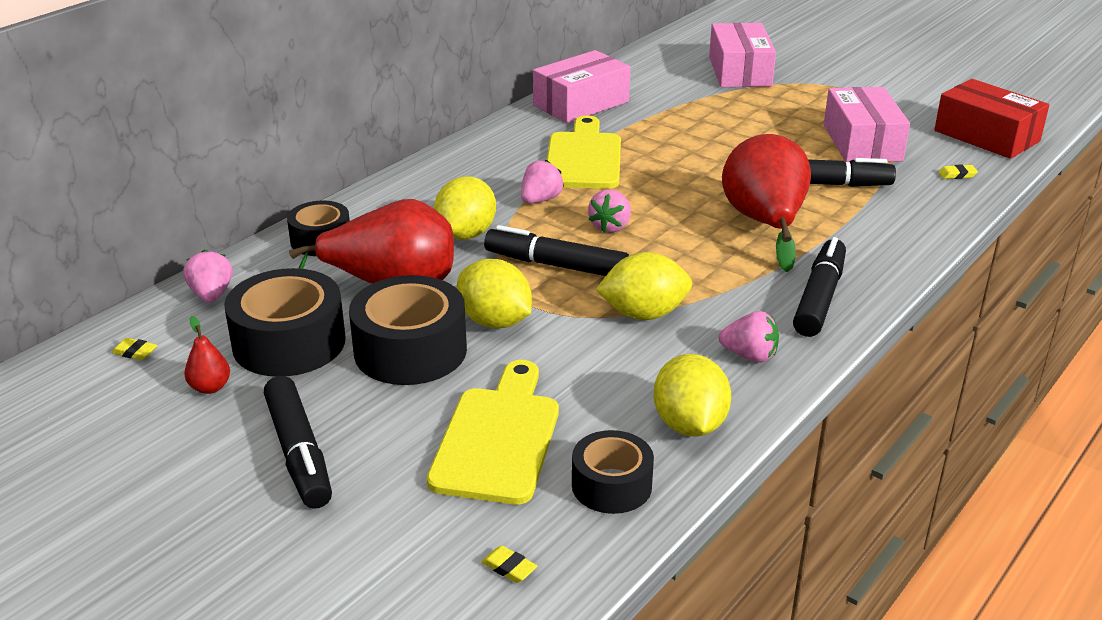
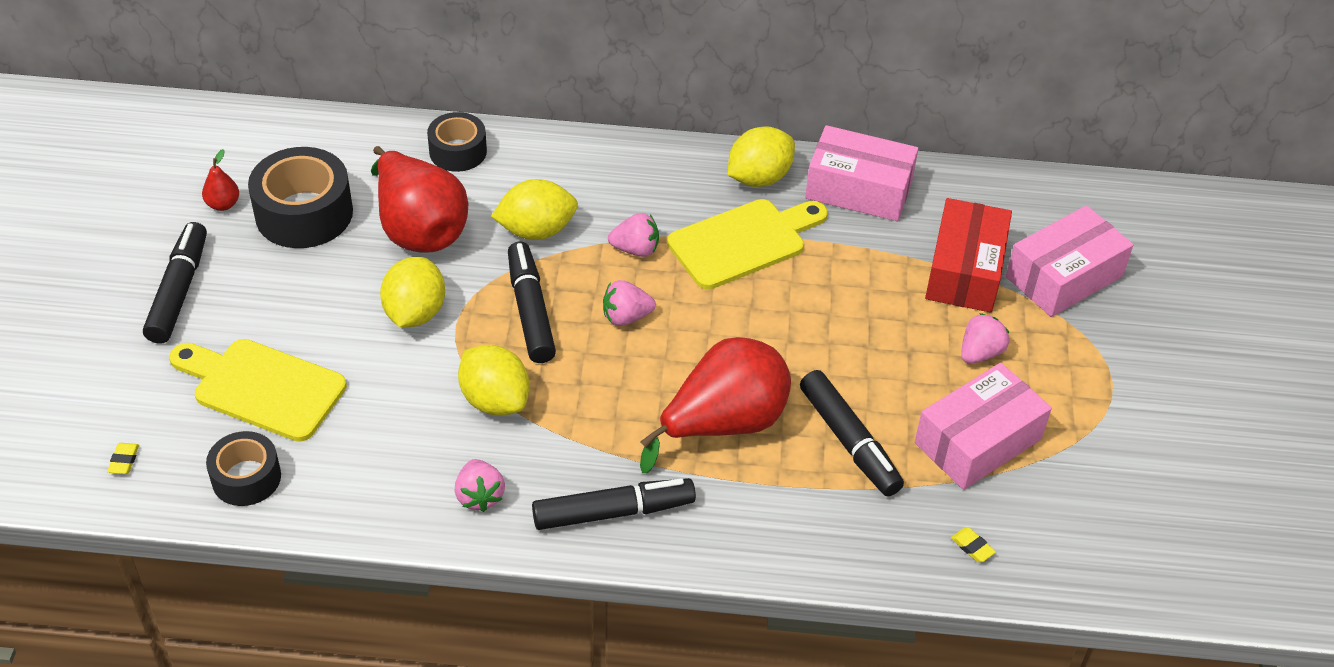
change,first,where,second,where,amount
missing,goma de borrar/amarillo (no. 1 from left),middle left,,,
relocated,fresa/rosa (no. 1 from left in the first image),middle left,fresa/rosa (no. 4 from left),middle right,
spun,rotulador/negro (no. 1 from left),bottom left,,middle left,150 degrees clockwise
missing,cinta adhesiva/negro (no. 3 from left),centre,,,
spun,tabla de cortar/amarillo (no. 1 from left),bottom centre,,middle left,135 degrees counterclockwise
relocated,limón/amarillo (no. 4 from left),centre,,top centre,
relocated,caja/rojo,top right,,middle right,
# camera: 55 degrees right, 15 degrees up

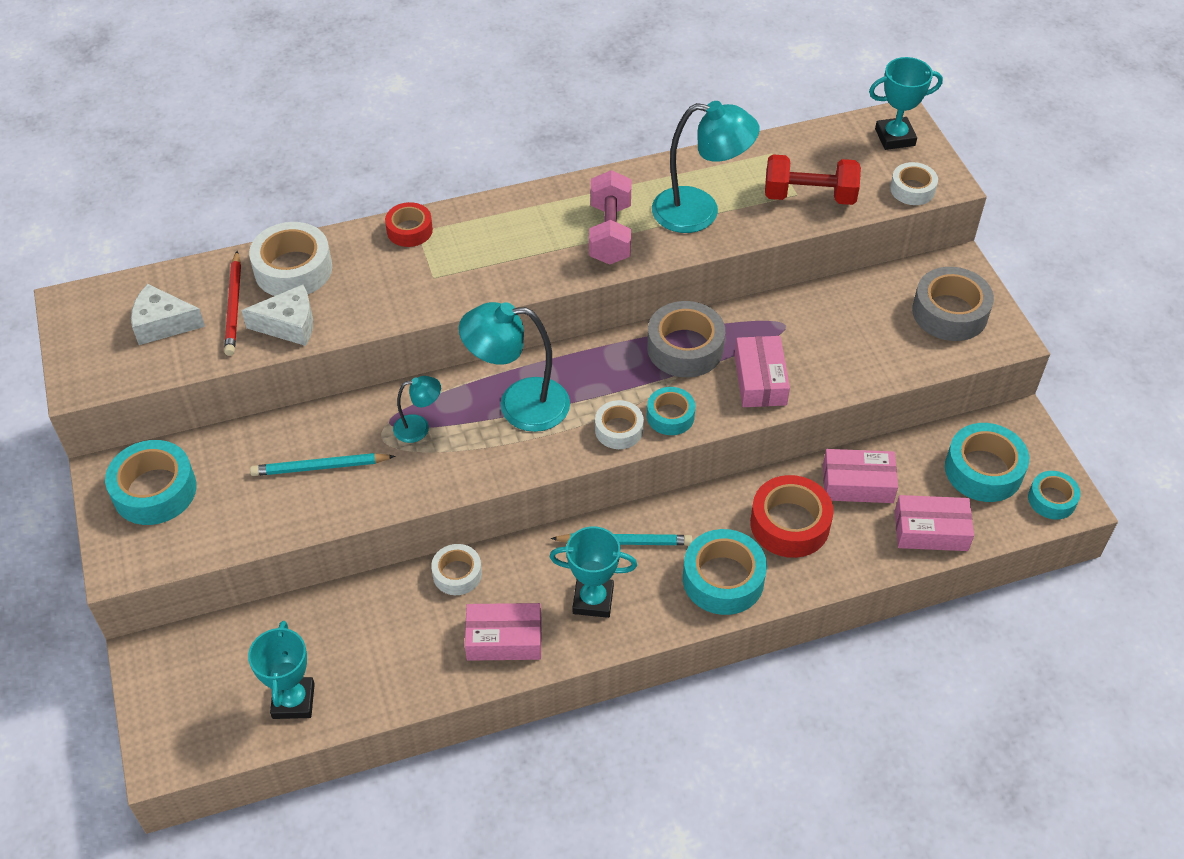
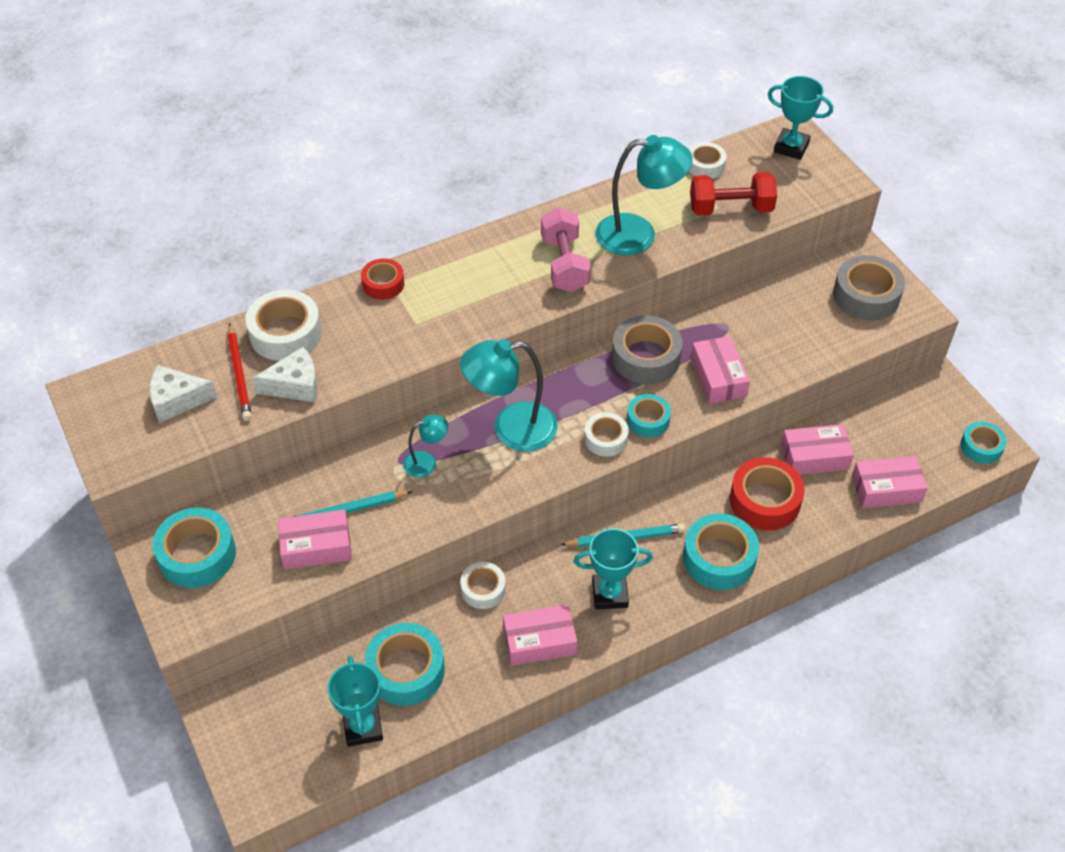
change,first,where,second,where,amount
spun,trofeo/turquesa (no. 3 from left),top right,,top right,45 degrees clockwise
relocated,cinta adhesiva/blanco (no. 4 from left),top right,,top centre,
relocated,cinta adhesiva/turquesa (no. 4 from left in the first image),middle right,cinta adhesiva/turquesa (no. 2 from left),bottom centre,
appeared,,,caja/rosa (no. 1 from left),middle left,
# camera: 10 degrees left, 0 degrees up

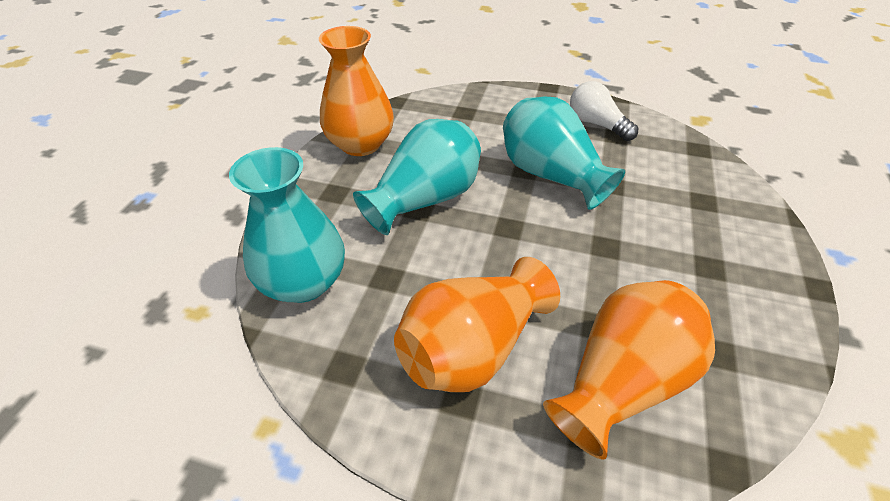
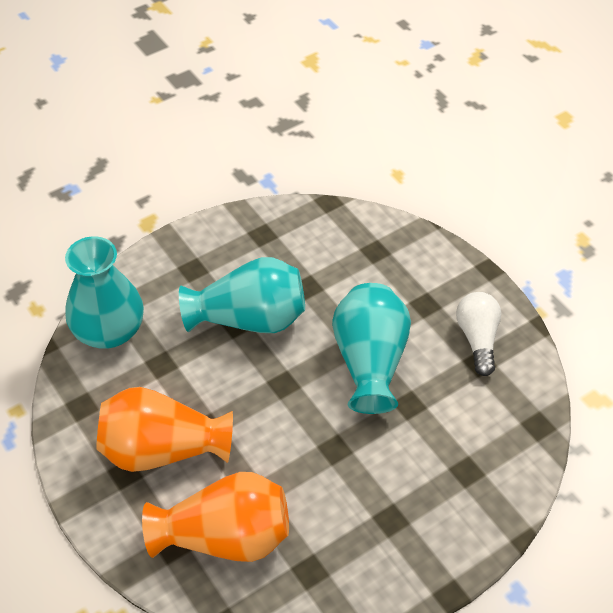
change,first,where,second,where,amount
missing,florero/naranja (no. 1 from left),top centre,,,
# camera: 40 degrees right, 5 degrees up

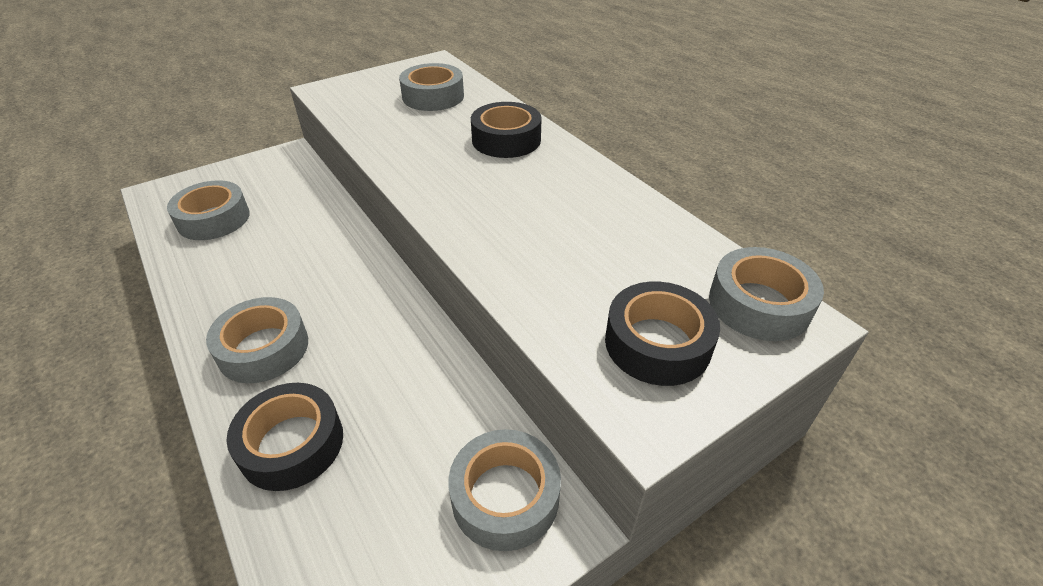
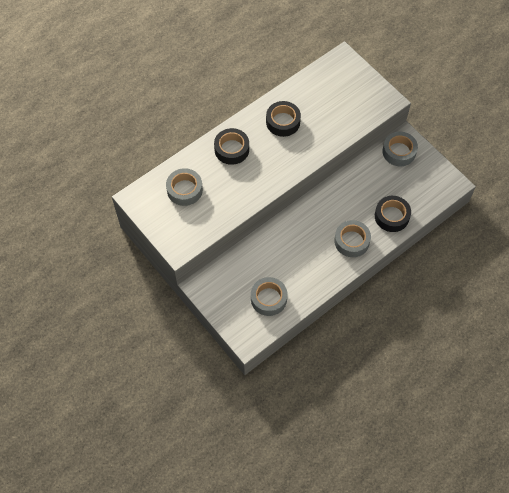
change,first,where,second,where,amount
relocated,cinta adhesiva/negro (no. 3 from left in the first image),centre,cinta adhesiva/negro (no. 2 from left),top centre,
missing,cinta adhesiva/gris (no. 5 from left),middle right,,,
# camera: 95 degrees left, 20 degrees up

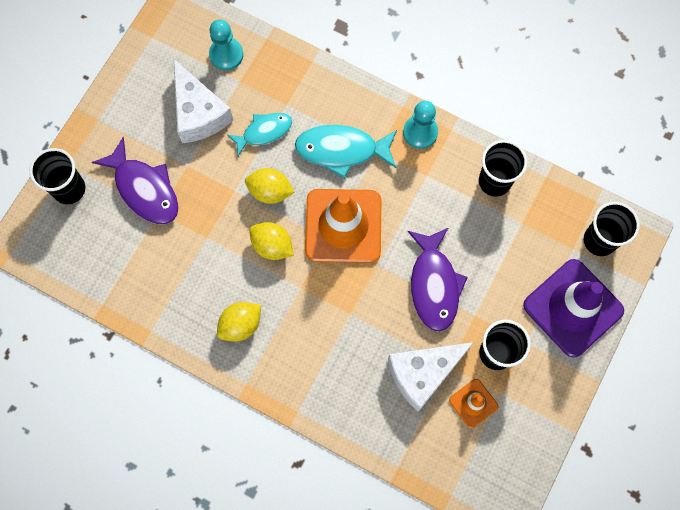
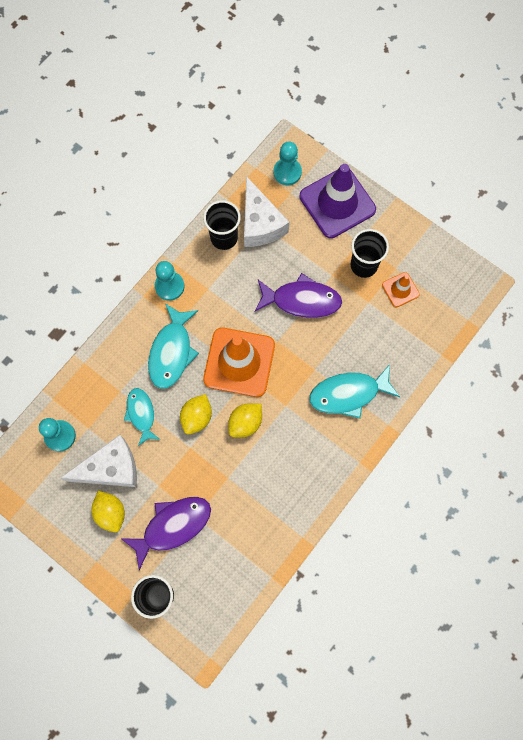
change,first,where,second,where,amount
relocated,limón/amarillo (no. 1 from left),centre,,bottom left,
relocated,queso/blanco (no. 2 from left),bottom centre,,top centre,
exchanged,vaso/negro (no. 4 from left),middle right,peón/turquesa (no. 3 from left),top centre,
appeared,,,pez/turquesa (no. 3 from left),middle right,
# camera: 80 degrees left, 0 degrees up

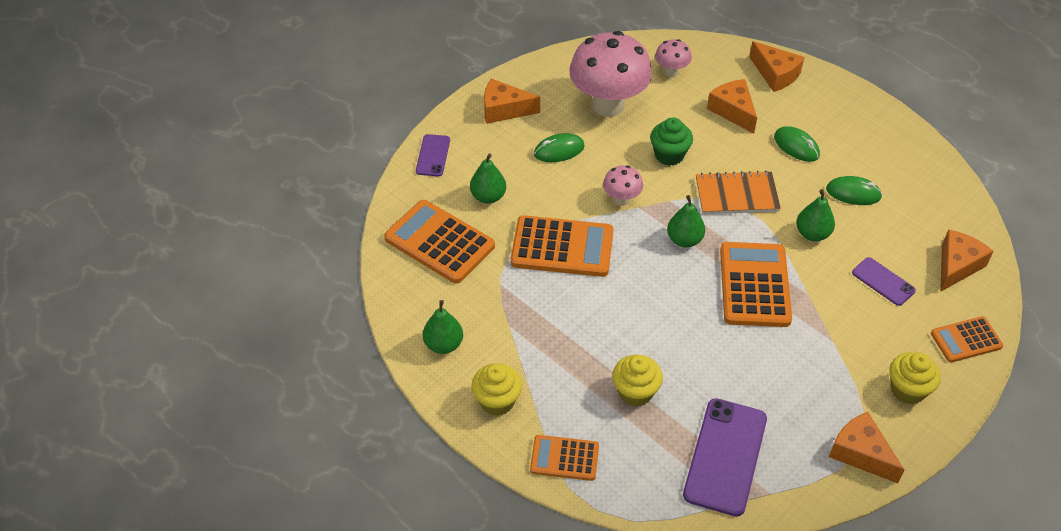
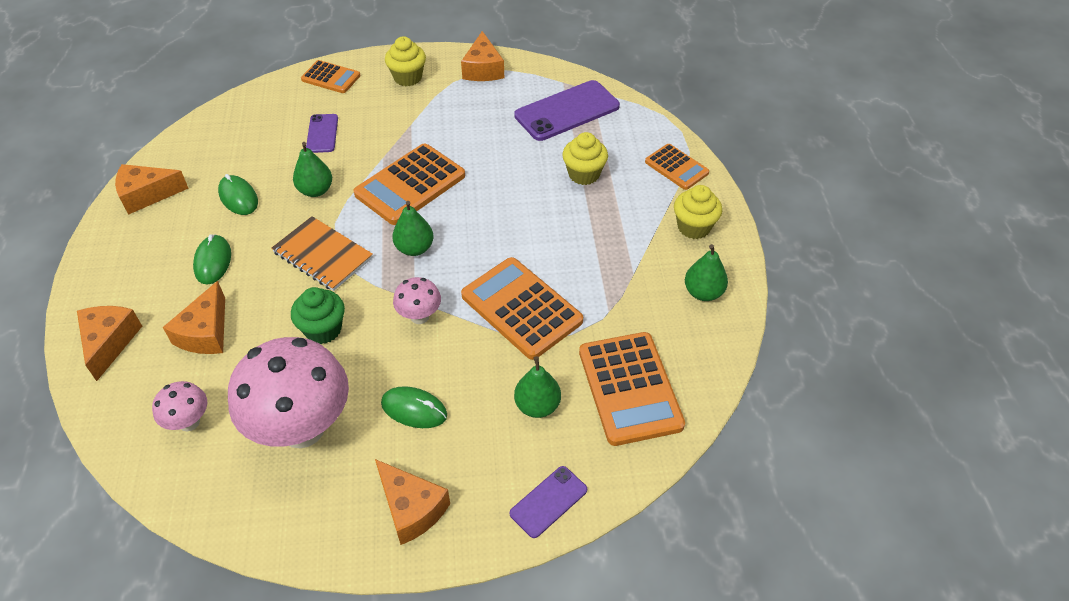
change,first,where,second,where,amount
relocated,queso/naranja (no. 5 from left in the first image),middle right,queso/naranja (no. 2 from left),top left,
# camera: 140 degrees left, 0 degrees up

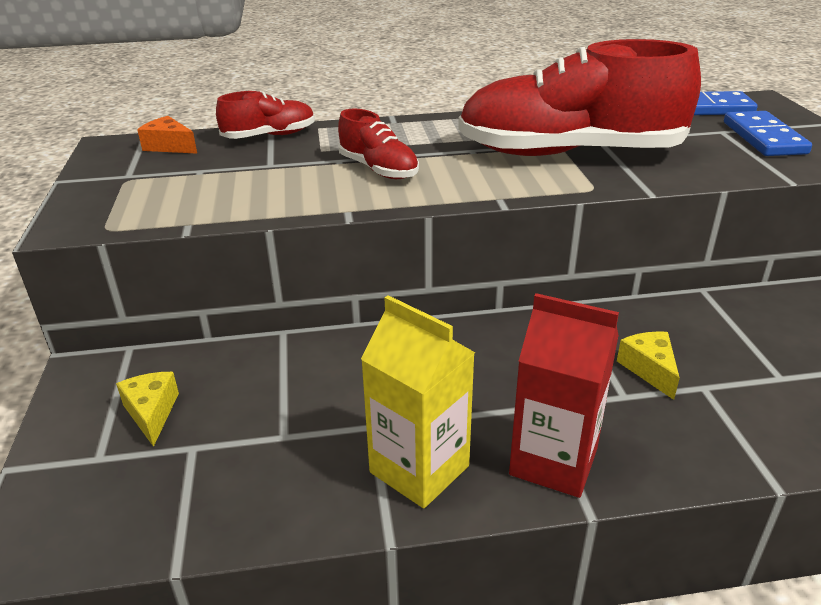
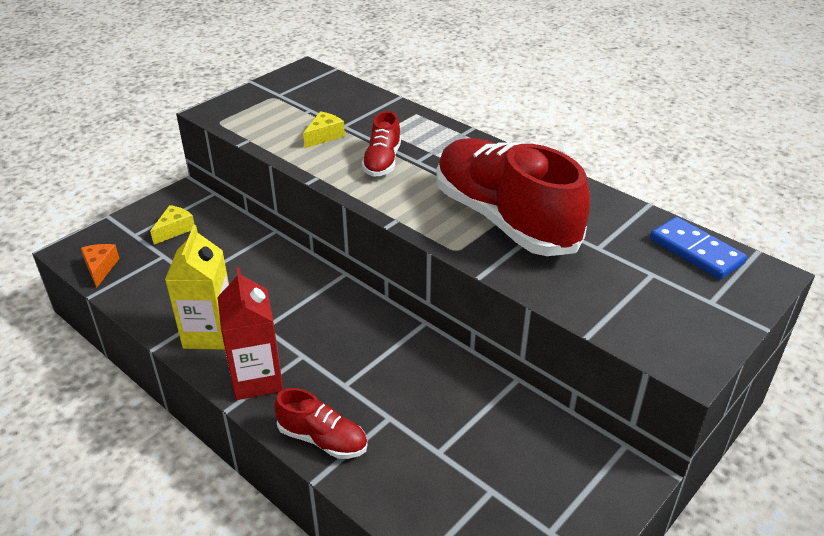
change,first,where,second,where,amount
relocated,queso/naranja,top left,,middle left,
relocated,zapato/rojo (no. 1 from left),top left,,bottom centre,
relocated,queso/amarillo (no. 2 from left),middle right,,top centre,
missing,ficha de dominó/azul (no. 2 from left),top right,,,
# camera: 50 degrees right, 5 degrees up

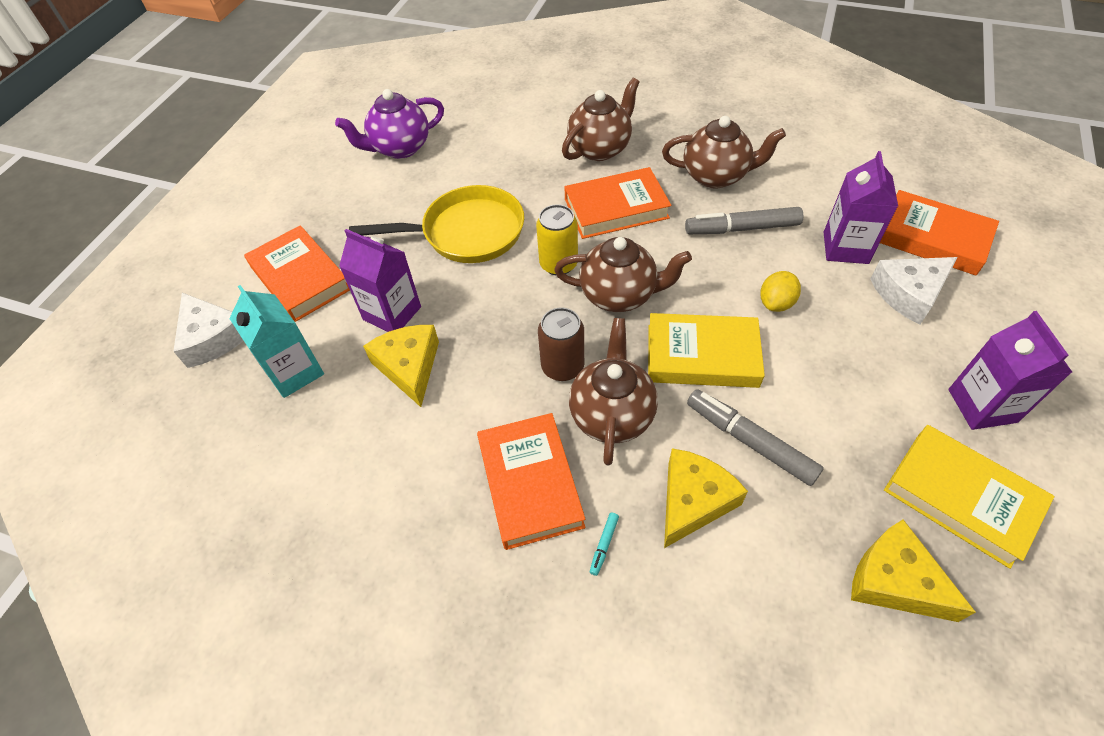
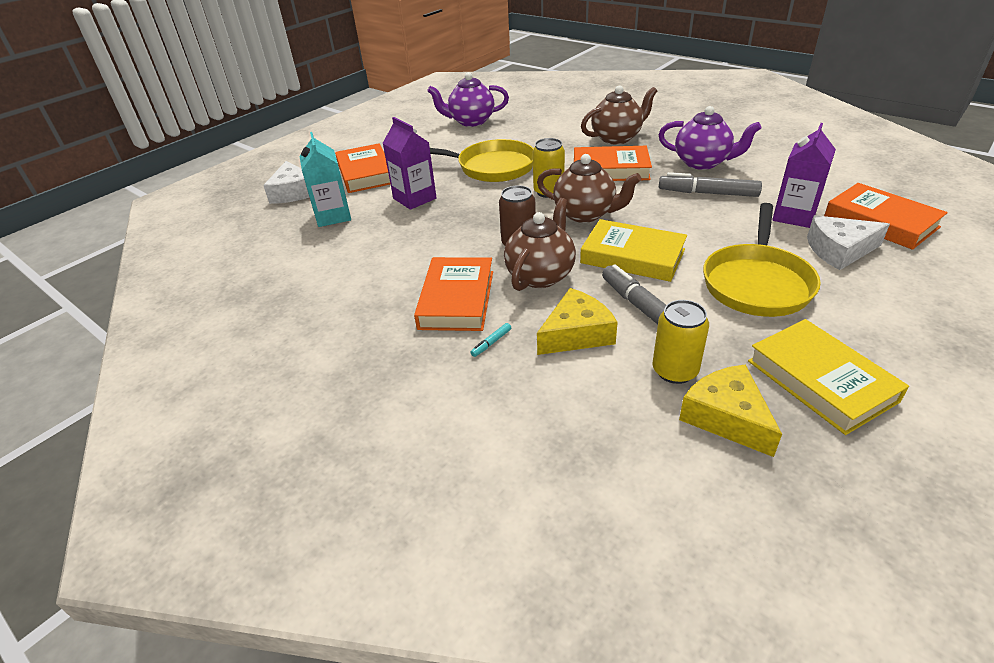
change,first,where,second,where,amount
missing,queso/amarillo (no. 1 from left),centre,,,
colour,tetera/marrón (no. 4 from left),top centre,tetera/morado (no. 2 from left),top right,
missing,limón/amarillo,middle right,,,
missing,cartón de leche/morado (no. 3 from left),middle right,,,
appeared,,,lata/amarillo (no. 2 from left),middle right,
appeared,,,sartén/amarillo (no. 2 from left),middle right,
# camera: 20 degrees right, 15 degrees down

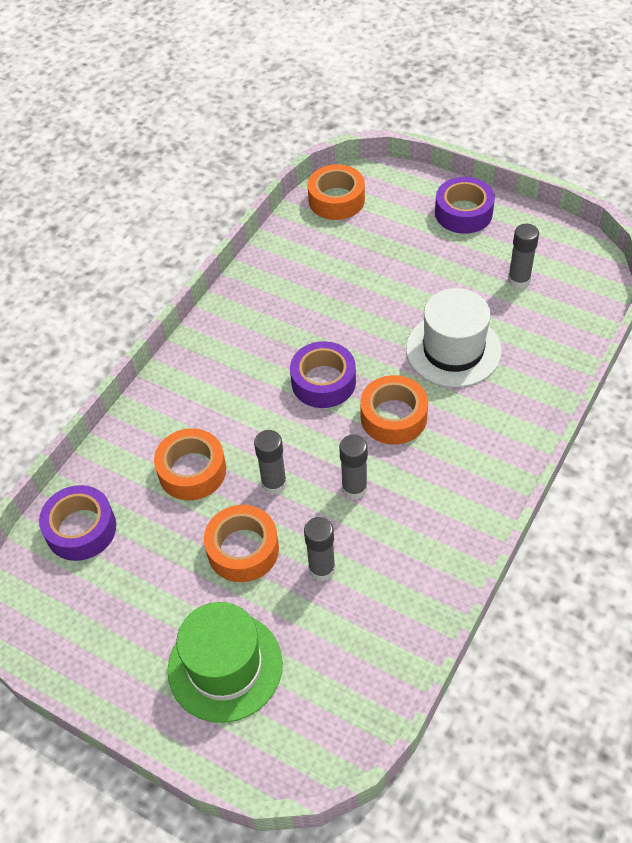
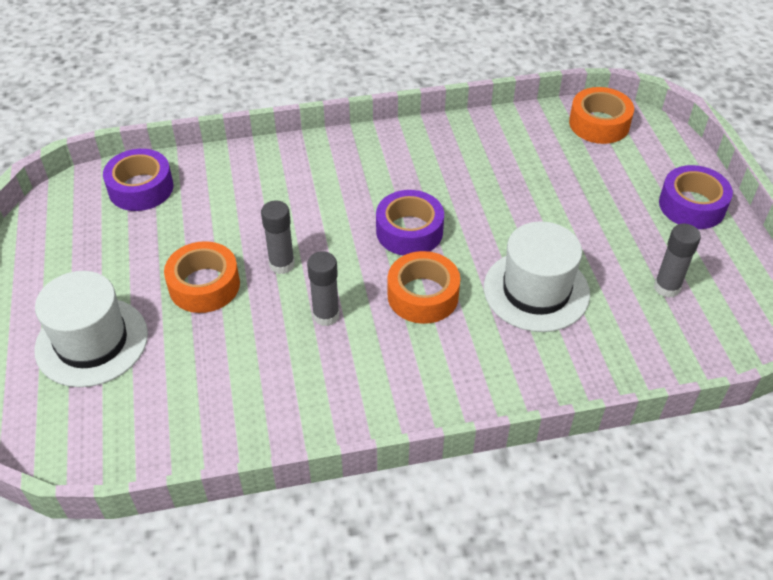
change,first,where,second,where,amount
missing,cinta adhesiva/naranja (no. 1 from left),middle left,,,
colour,sombrero/verde,bottom centre,sombrero/blanco (no. 1 from left),middle left,
missing,barra de pegamento/gris (no. 2 from left),centre,,,
# camera: 45 degrees right, 5 degrees down

